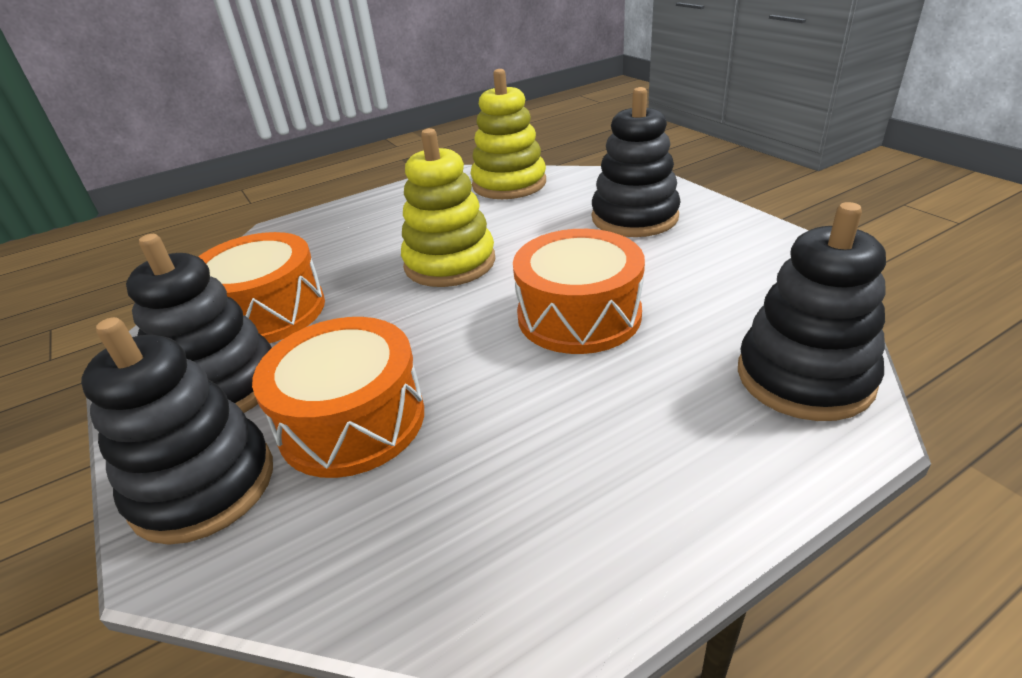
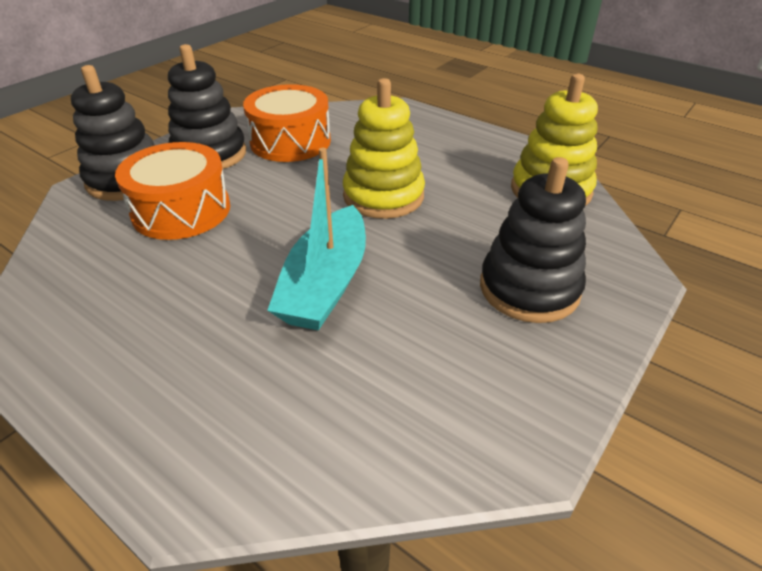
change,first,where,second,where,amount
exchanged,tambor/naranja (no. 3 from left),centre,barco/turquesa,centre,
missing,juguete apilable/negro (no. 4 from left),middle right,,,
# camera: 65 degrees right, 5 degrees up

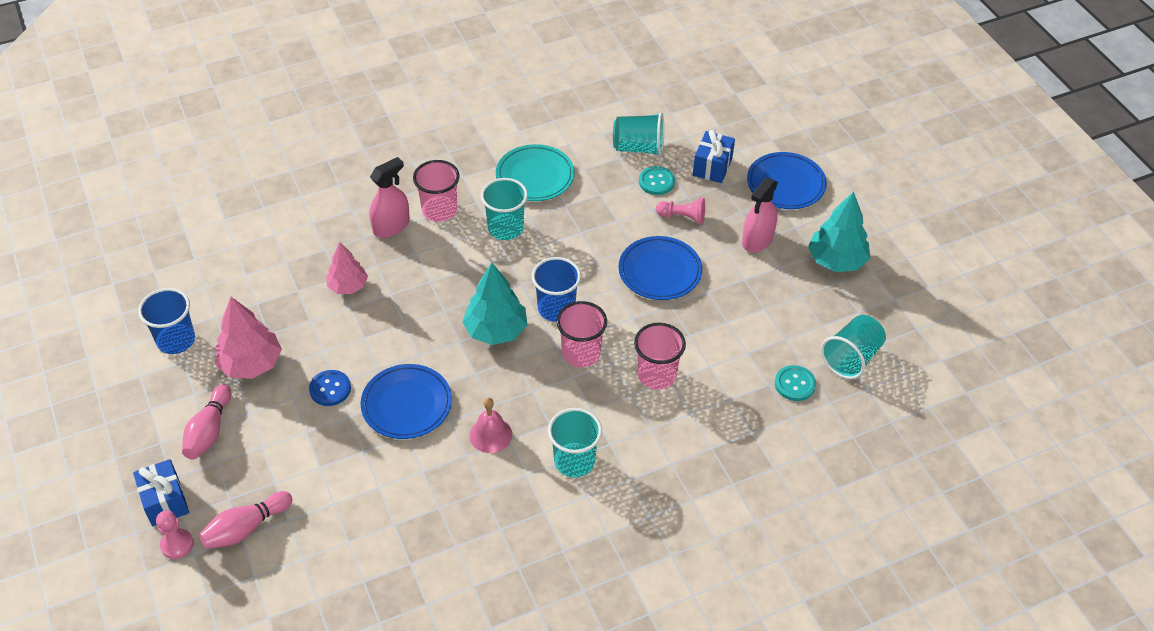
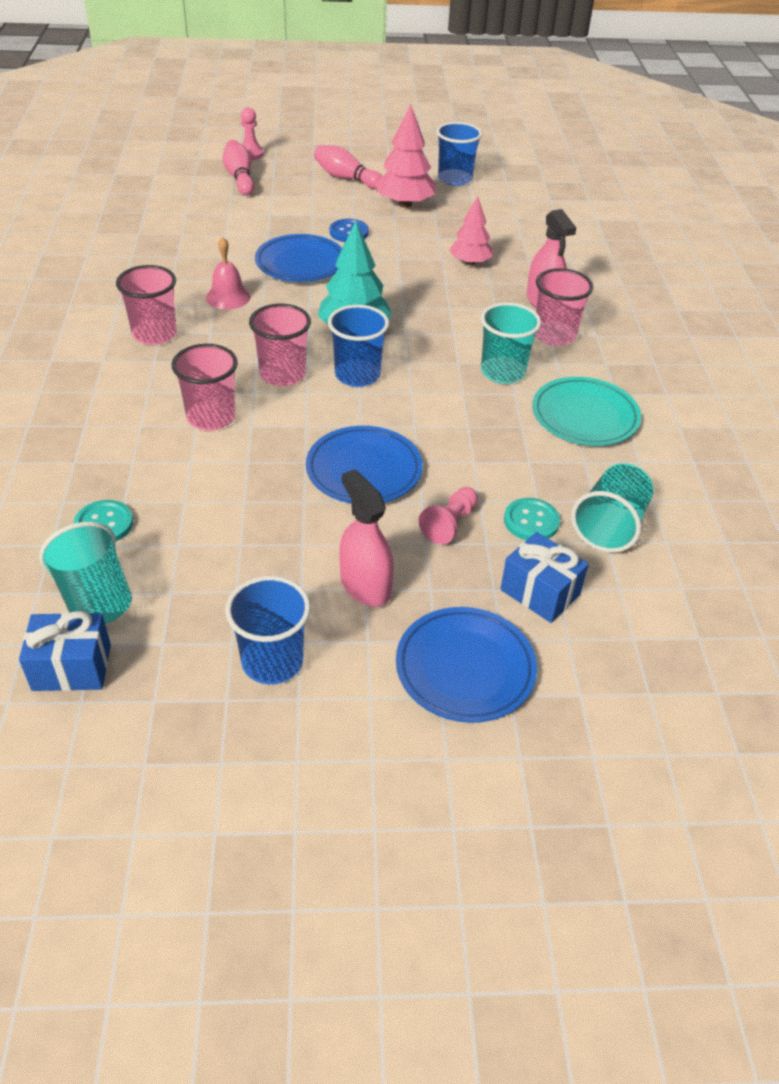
change,first,where,second,where,amount
relocated,regalo/azul (no. 1 from left),bottom left,,middle left,
colour,vaso/turquesa (no. 2 from left),bottom centre,vaso/rosa (no. 1 from left),top left,
exchanged,árbol/turquesa (no. 2 from left),middle right,vaso/azul (no. 1 from left),centre,
# camera: 110 degrees right, 5 degrees down

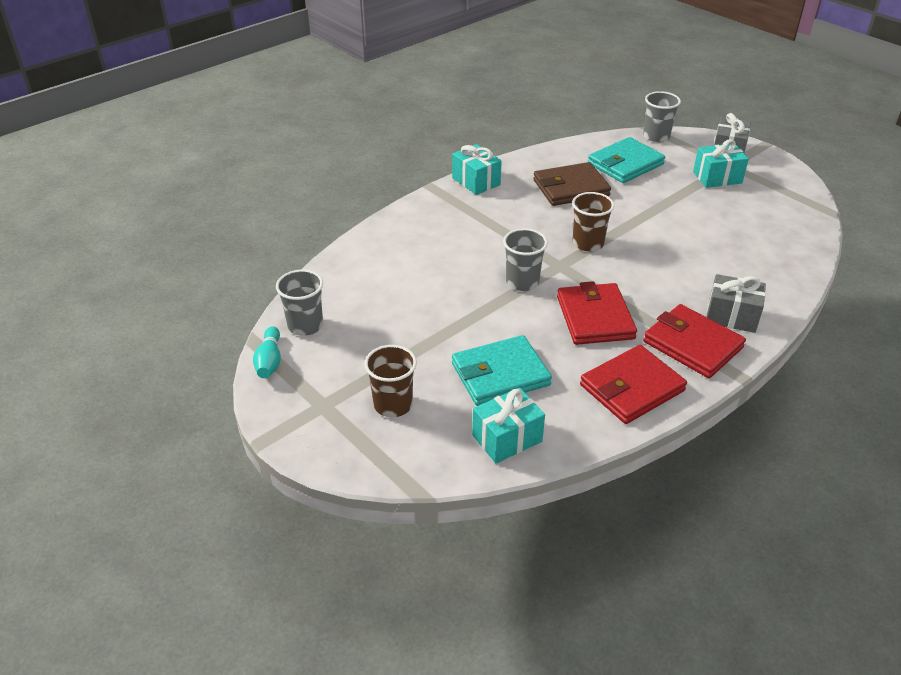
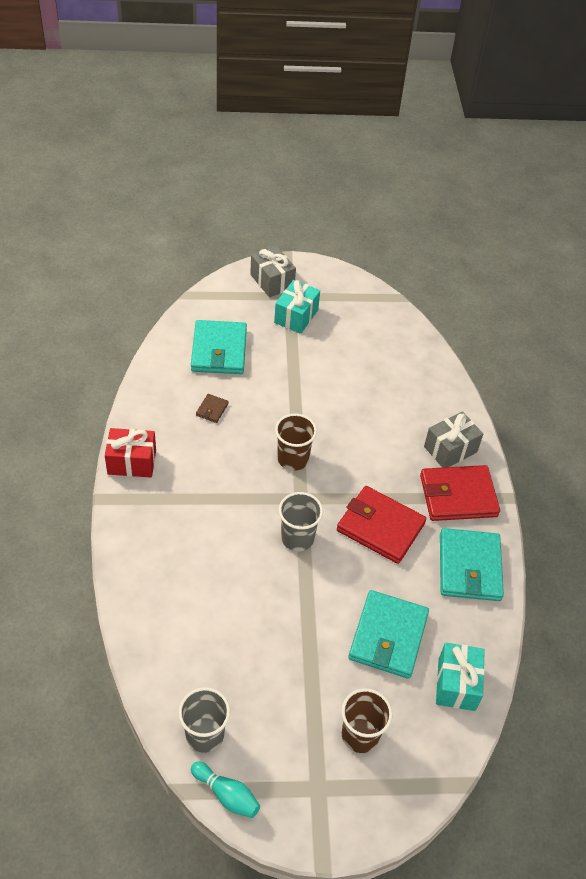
change,first,where,second,where,amount
colour,regalo/turquesa (no. 1 from left),top centre,regalo/rojo,middle left,
size,cartera/marrón,top centre,,centre,x0.43
colour,cartera/rojo (no. 2 from left),middle right,cartera/turquesa (no. 3 from left),middle right,
missing,vaso/gris (no. 3 from left),top right,,,
# camera: 55 degrees left, 10 degrees up

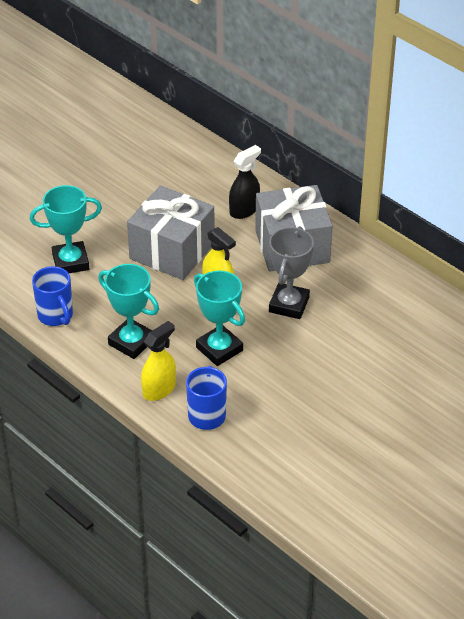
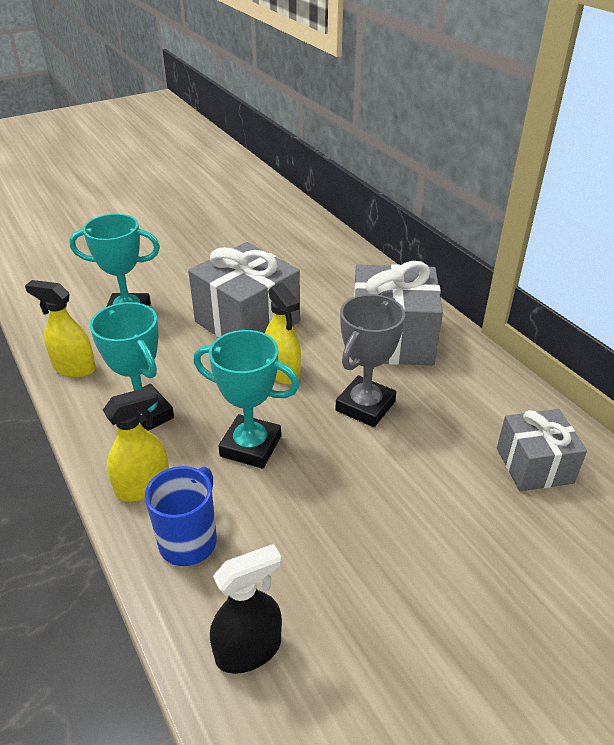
change,first,where,second,where,amount
exchanged,taza/azul (no. 1 from left),middle left,pulverizador/amarillo (no. 1 from left),middle left,
spun,trofeo/turquesa (no. 3 from left),centre,,centre,45 degrees counterclockwise
relocated,pulverizador/negro,top centre,,bottom centre,
appeared,,,regalo/gris (no. 3 from left),middle right,
# camera: 15 degrees right, 5 degrees down

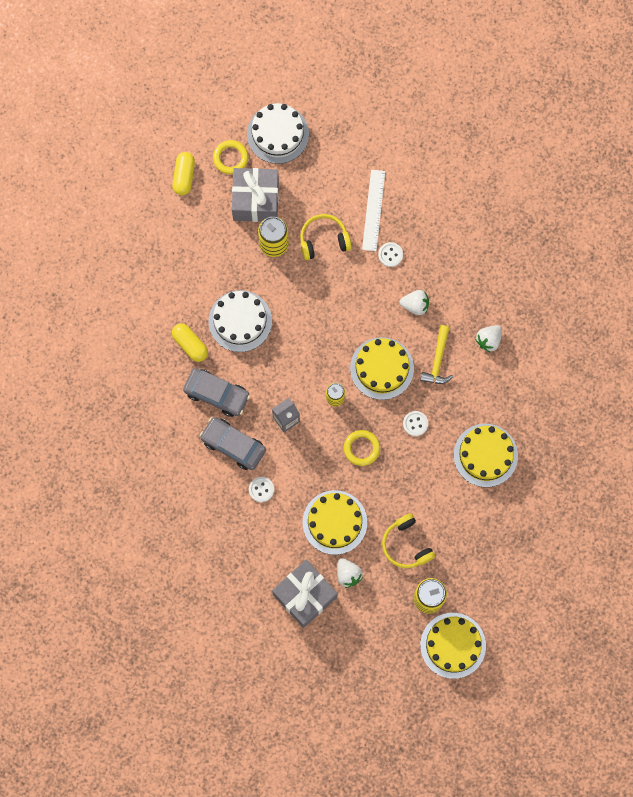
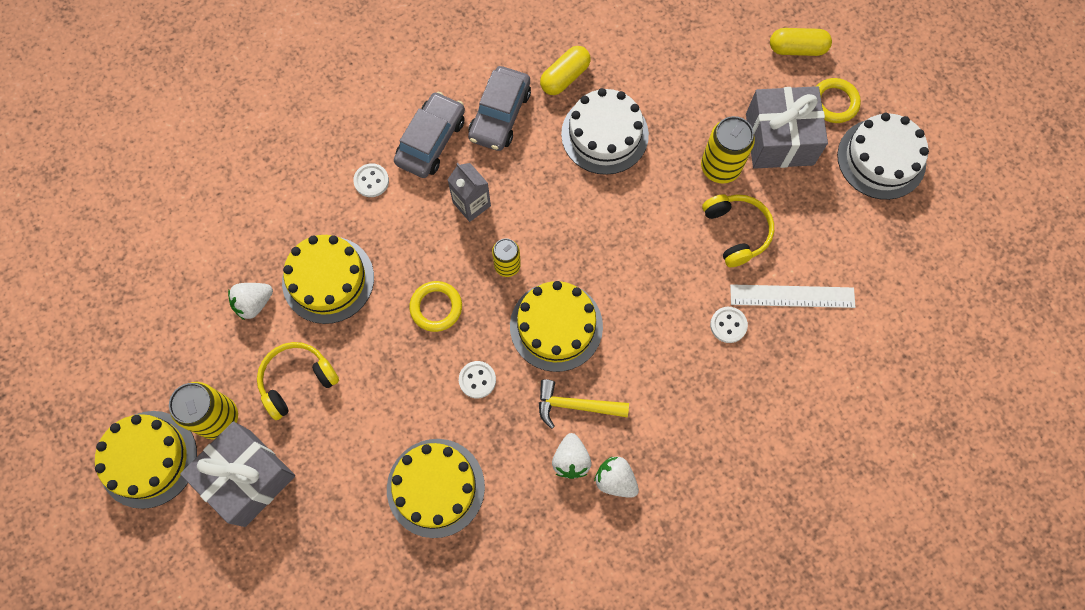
change,first,where,second,where,amount
relocated,regalo/gris (no. 2 from left in the first image),bottom centre,regalo/gris (no. 1 from left),bottom left,
relocated,fresa/blanco (no. 2 from left),centre,,bottom centre,
# camera: 85 degrees right, 5 degrees down

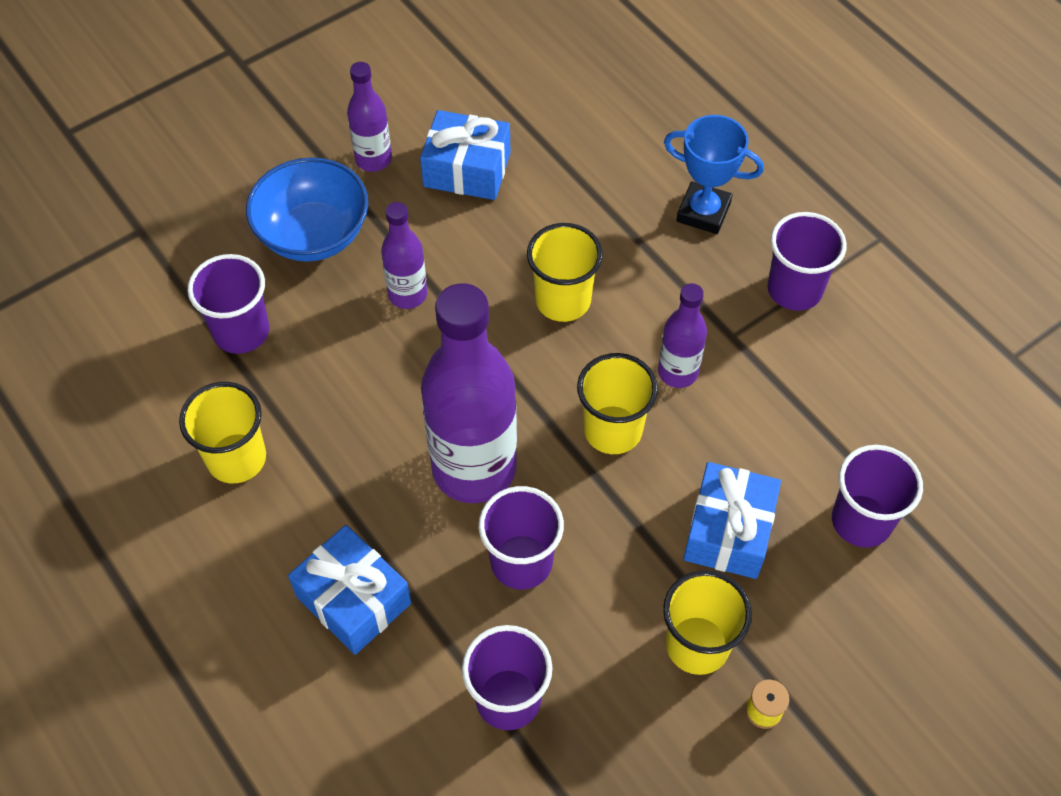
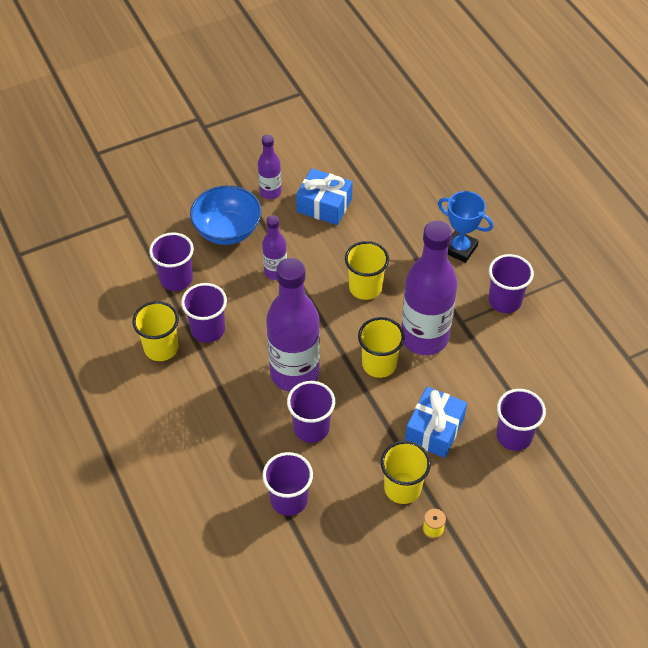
change,first,where,second,where,amount
missing,regalo/azul (no. 1 from left),bottom left,,,
size,botella/morado (no. 4 from left),centre,,centre,x2.00
appeared,,,vaso/morado (no. 2 from left),middle left,
# camera: 10 degrees right, 5 degrees down

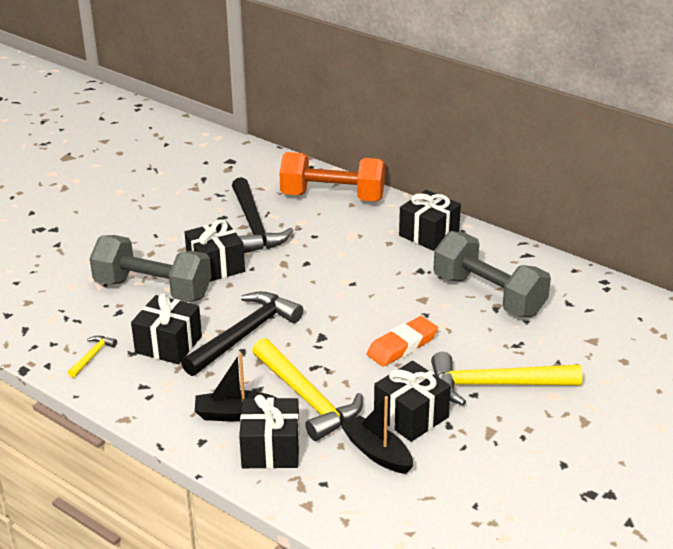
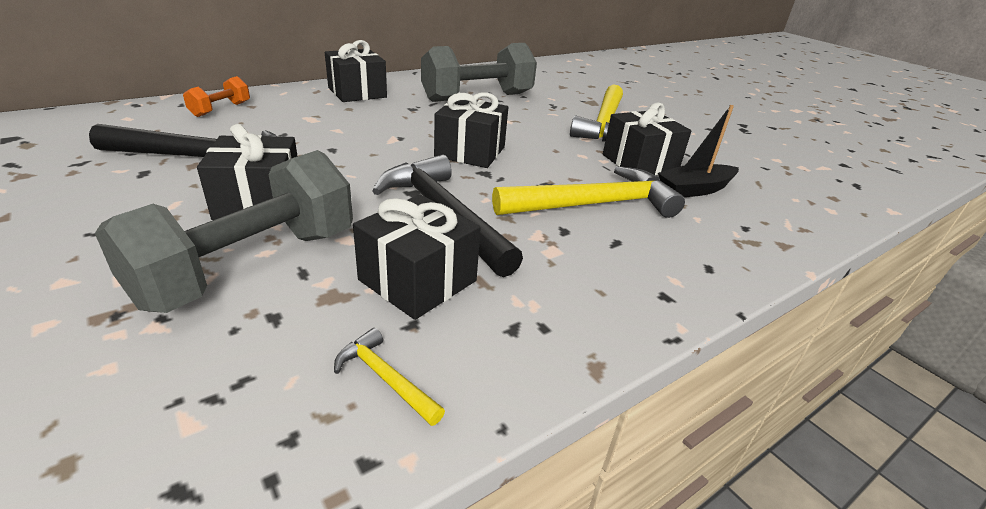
change,first,where,second,where,amount
missing,barco/negro (no. 1 from left),bottom centre,,,
relocated,regalo/negro (no. 3 from left in the first image),bottom centre,regalo/negro (no. 4 from left),top centre,
size,mancuerna/naranja,top centre,,top left,x0.46
missing,goma de borrar/naranja,centre,,,
# camera: 75 degrees left, 0 degrees up

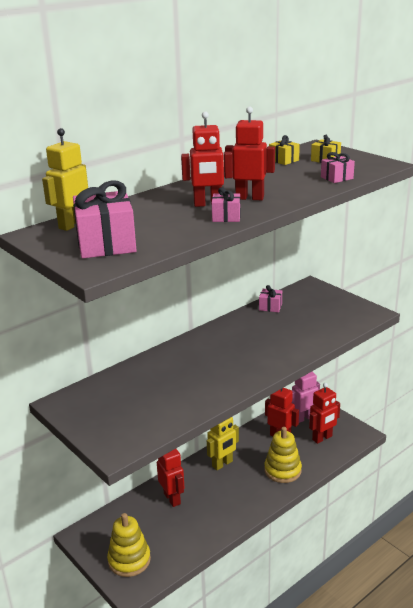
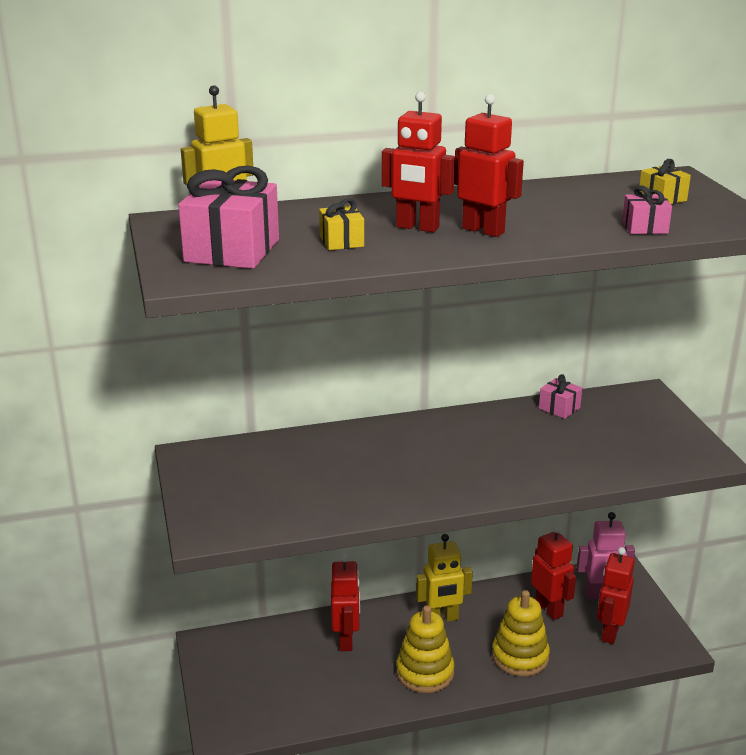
change,first,where,second,where,amount
relocated,juguete apilable/amarillo (no. 1 from left),bottom left,,bottom centre,
missing,regalo/rosa (no. 2 from left),centre,,,
relocated,regalo/amarillo (no. 1 from left),top right,,top centre,
spun,robot/rojo (no. 5 from left),bottom right,,bottom right,120 degrees clockwise
# camera: 25 degrees right, 0 degrees up

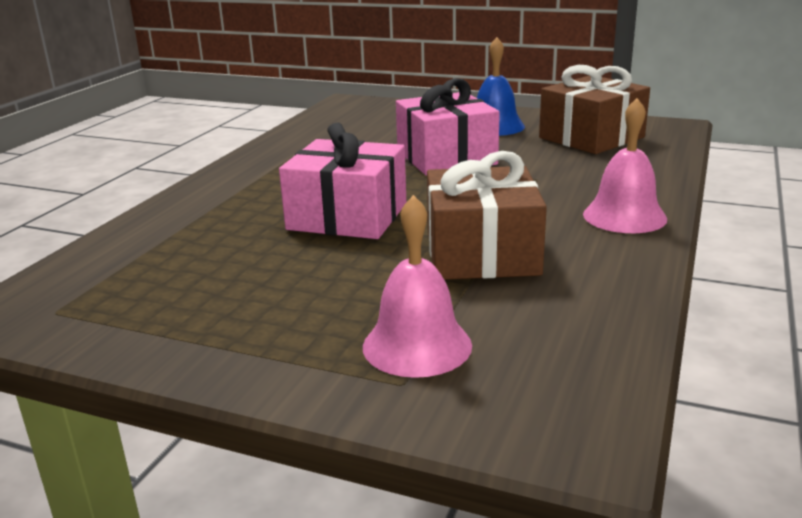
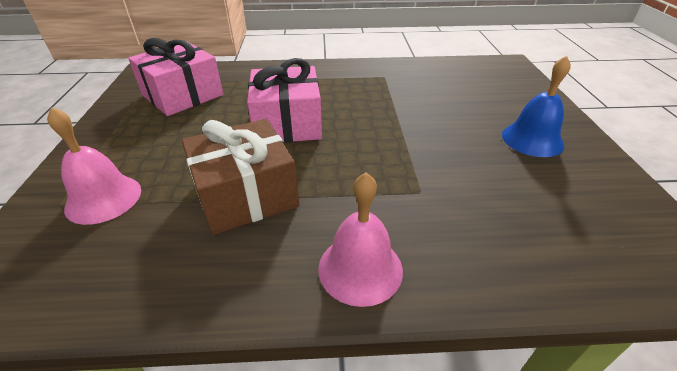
change,first,where,second,where,amount
relocated,regalo/rosa (no. 2 from left in the first image),top centre,regalo/rosa (no. 1 from left),top left,
missing,regalo/marrón (no. 2 from left),top right,,,
# camera: 65 degrees right, 15 degrees up

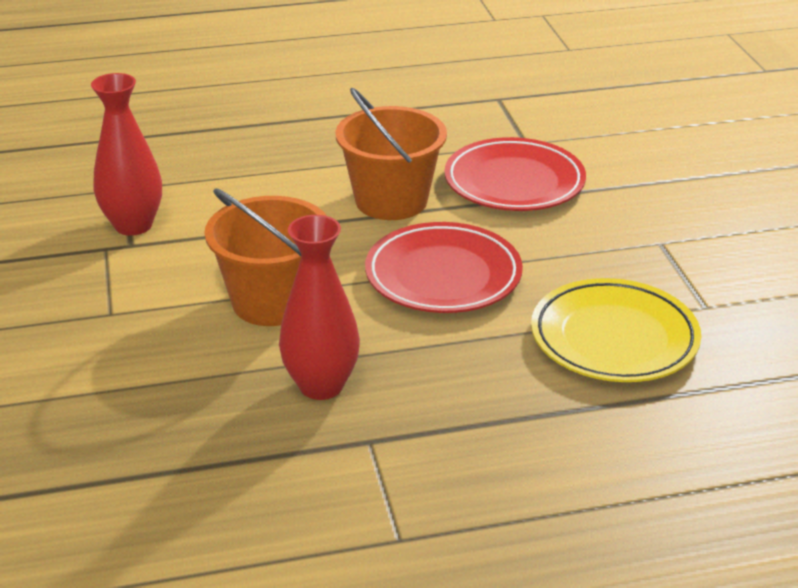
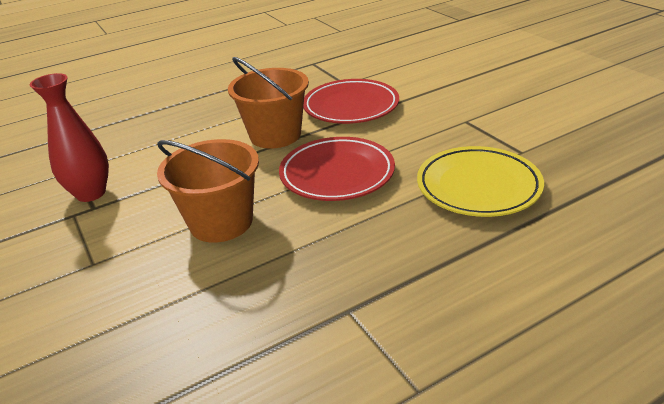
change,first,where,second,where,amount
missing,florero/rojo (no. 2 from left),centre,,,
# camera: 15 degrees left, 0 degrees up

